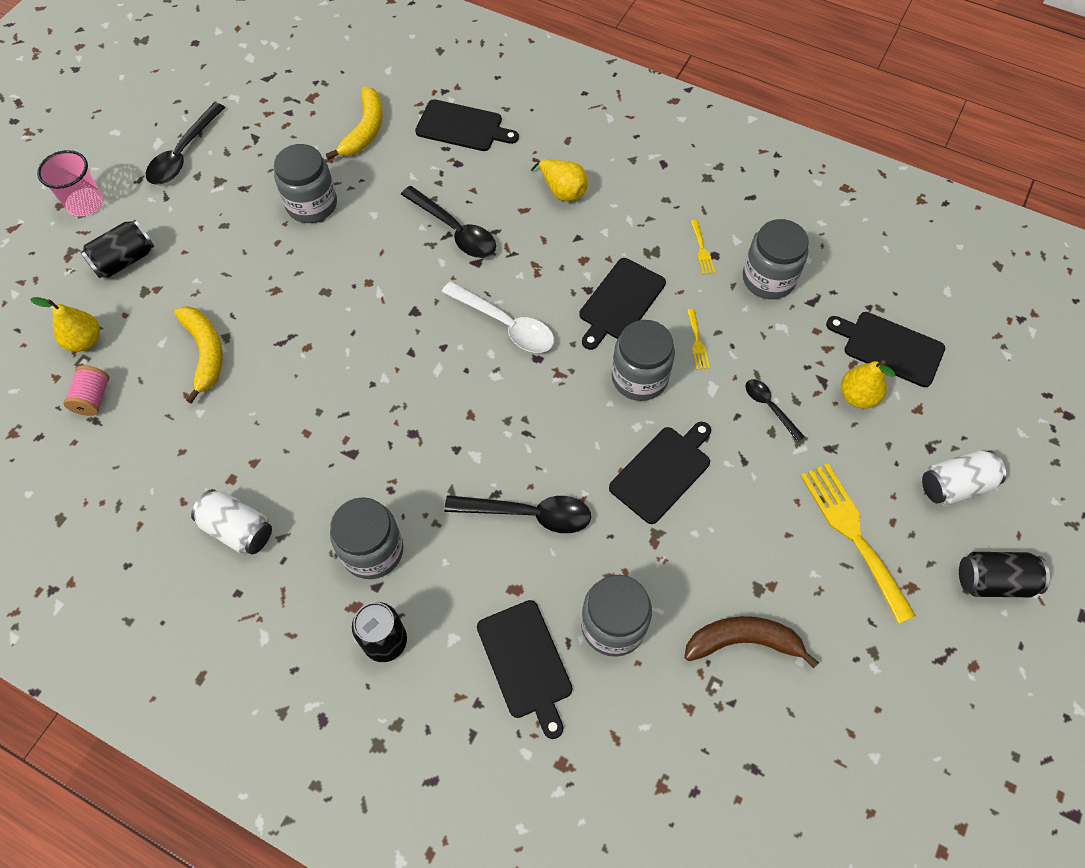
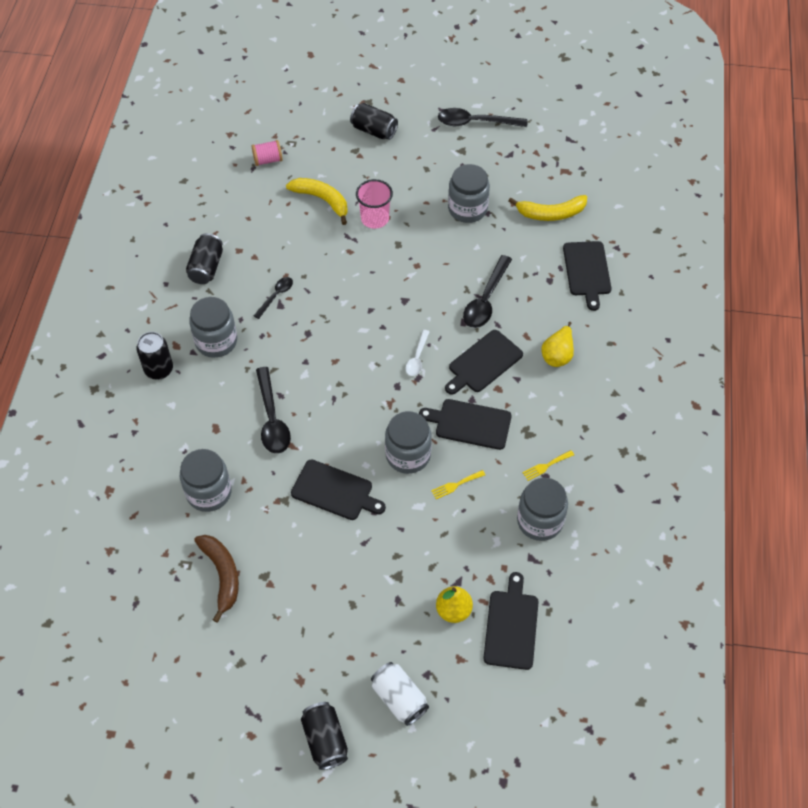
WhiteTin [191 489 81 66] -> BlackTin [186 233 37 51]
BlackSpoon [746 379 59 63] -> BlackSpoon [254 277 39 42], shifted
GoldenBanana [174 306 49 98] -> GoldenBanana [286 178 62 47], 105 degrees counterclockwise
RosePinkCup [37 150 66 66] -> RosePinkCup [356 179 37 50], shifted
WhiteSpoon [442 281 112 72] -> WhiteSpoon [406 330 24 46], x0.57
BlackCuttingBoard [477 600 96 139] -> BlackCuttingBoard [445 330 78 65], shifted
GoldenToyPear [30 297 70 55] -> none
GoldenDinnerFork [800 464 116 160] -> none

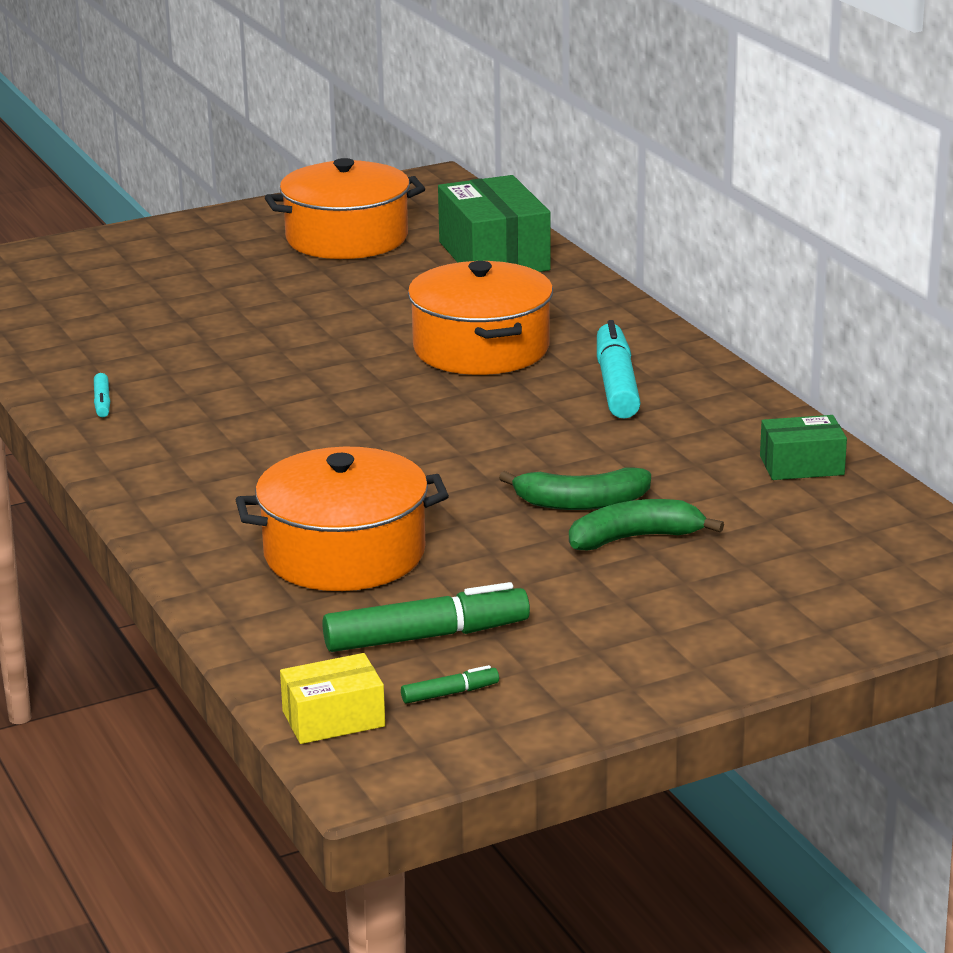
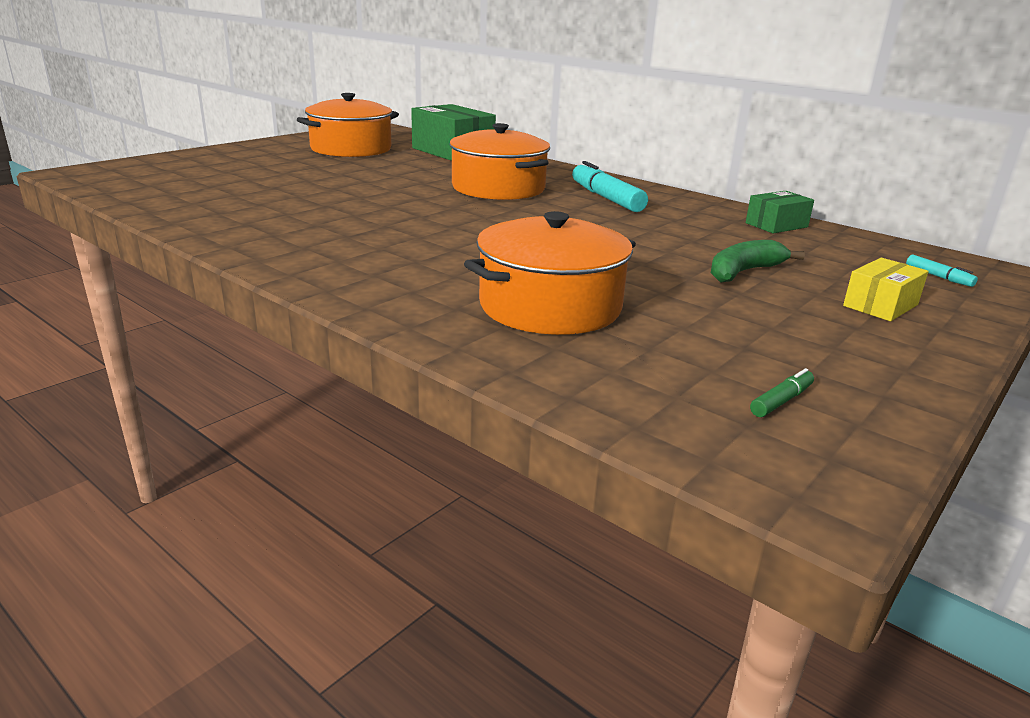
GoldenParcel [280 653 105 91] -> GoldenParcel [843 258 86 63], shifted
TurquoiseMarkerPen [94 373 16 44] -> TurquoiseMarkerPen [906 255 72 32], shifted
EmeraldMarkerPen [322 582 208 70] -> none
EmeraldBanana [499 468 152 42] -> none

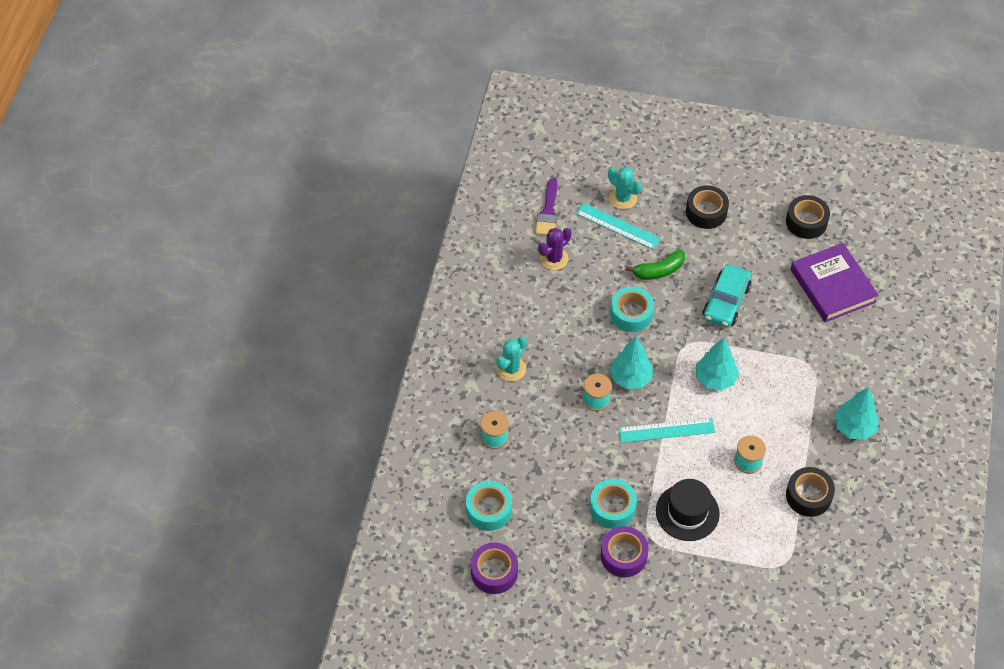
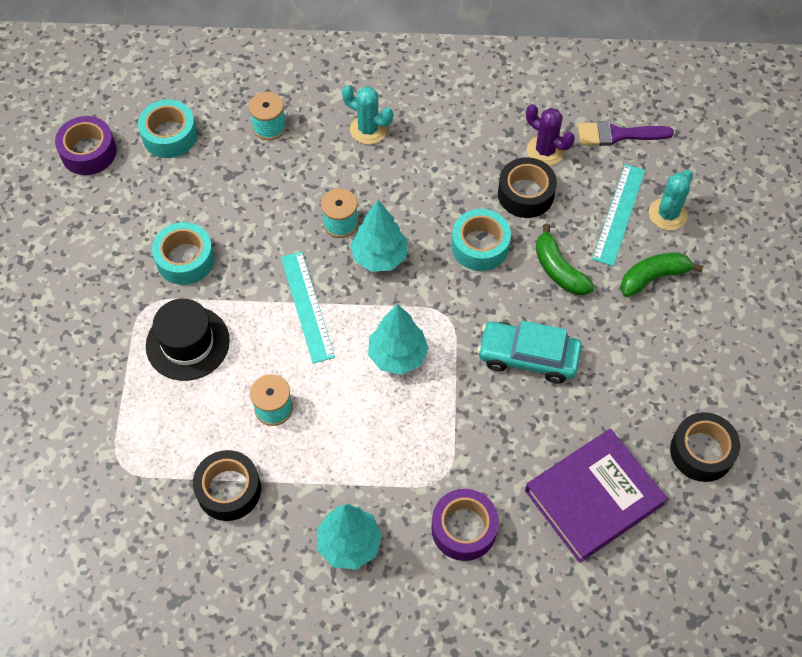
VioletStickyTape [600 526 49 51] -> VioletStickyTape [431 489 68 72], shifted
BlackStickyTape [686 185 43 44] -> BlackStickyTape [498 157 59 61], shifted
none -> EmeraldBanana [620 252 83 45]

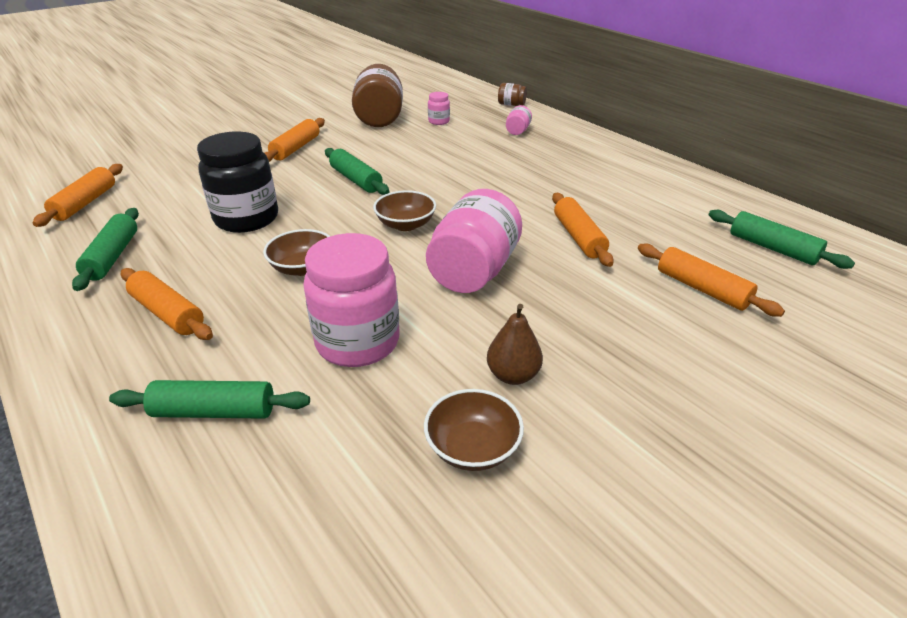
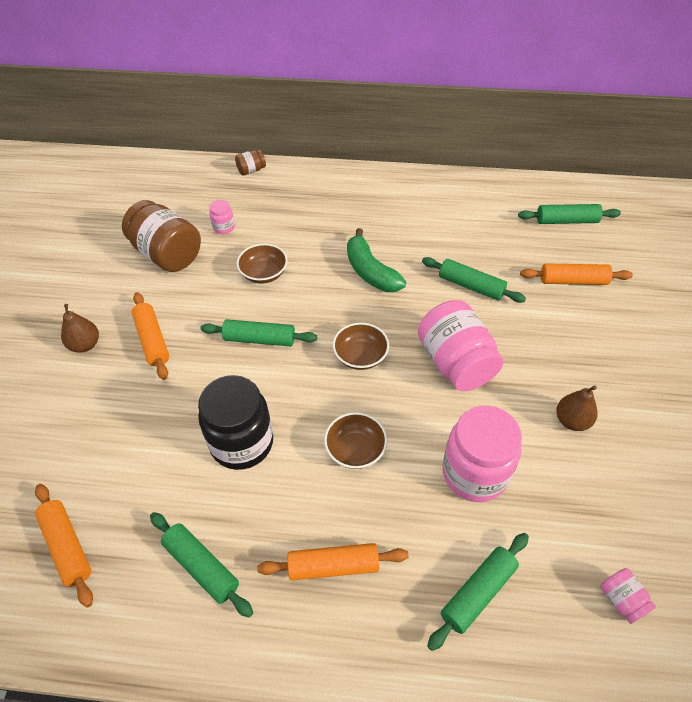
none -> DarkBrownToyPear [61 304 38 49]
DarkBrownBowl [424 389 100 82] -> DarkBrownBowl [237 243 51 41], shifted
none -> EmeraldBanana [347 228 59 64]
BrightOrangeDoughRoller [552 193 61 74] -> EmeraldDoughRoller [422 257 104 46]
RosePinkJar [506 105 26 30] -> RosePinkJar [601 568 55 56], shifted

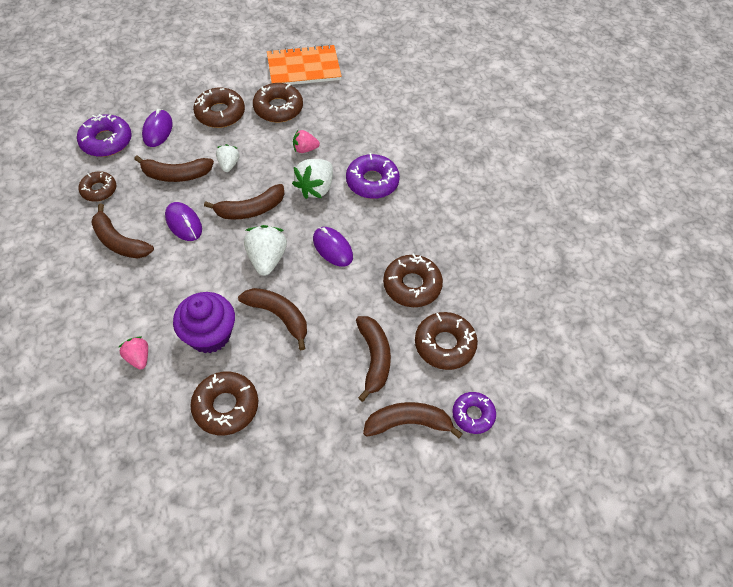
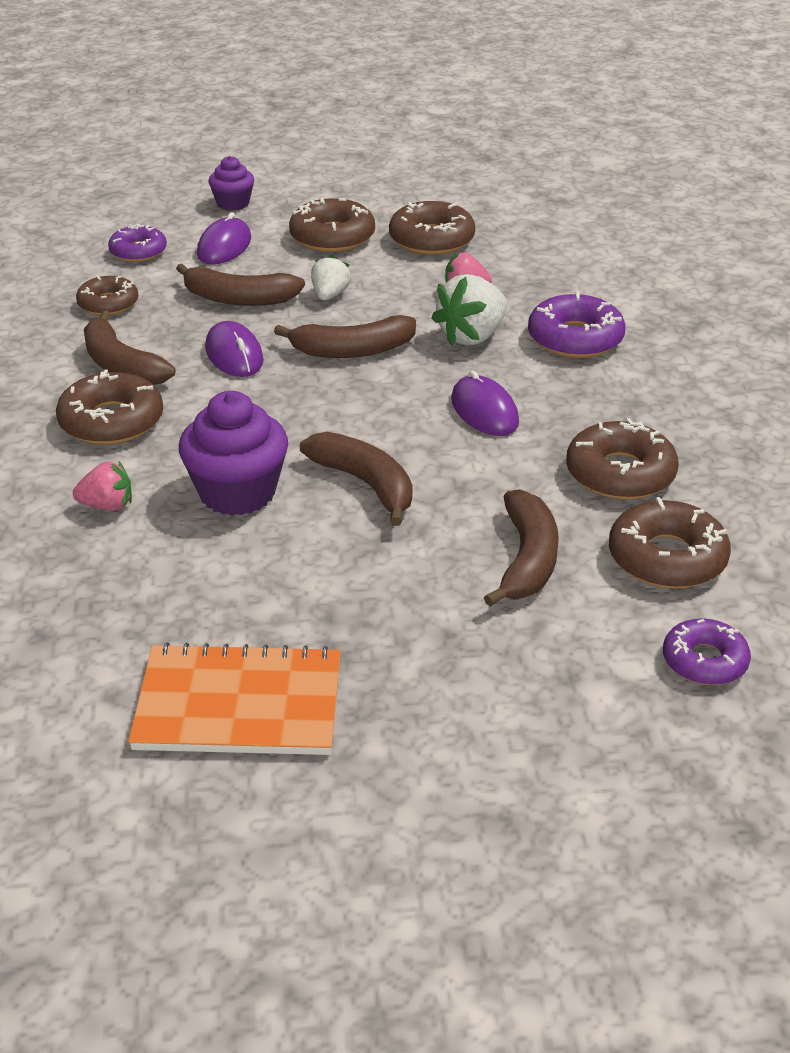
DarkBrownDoughnut [190 371 68 64] -> DarkBrownDoughnut [56 370 107 75], shifted
RosePinkToyStrawberry [119 336 29 34] -> RosePinkToyStrawberry [73 461 59 50], 105 degrees clockwise
VioletDoughnut [77 114 55 43] -> VioletDoughnut [108 224 59 38], x0.66
BrightOrangeNotebook [267 44 75 41] -> BrightOrangeNotebook [128 642 213 113], shifted
none -> VioletMuffin [209 156 45 55]
WhiteToyStrawberry [244 225 43 51] -> none
DarkBrownBanana [363 402 100 36] -> none

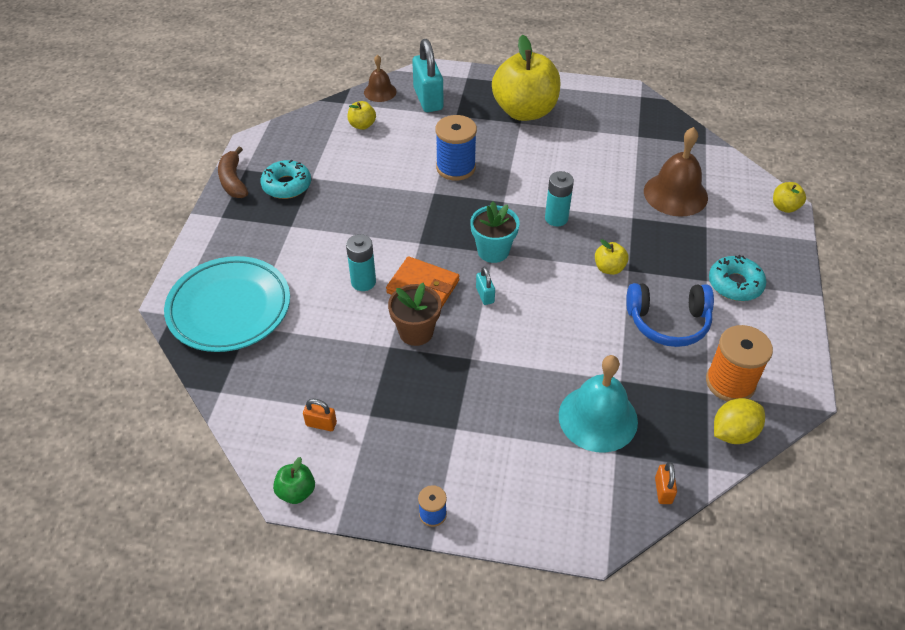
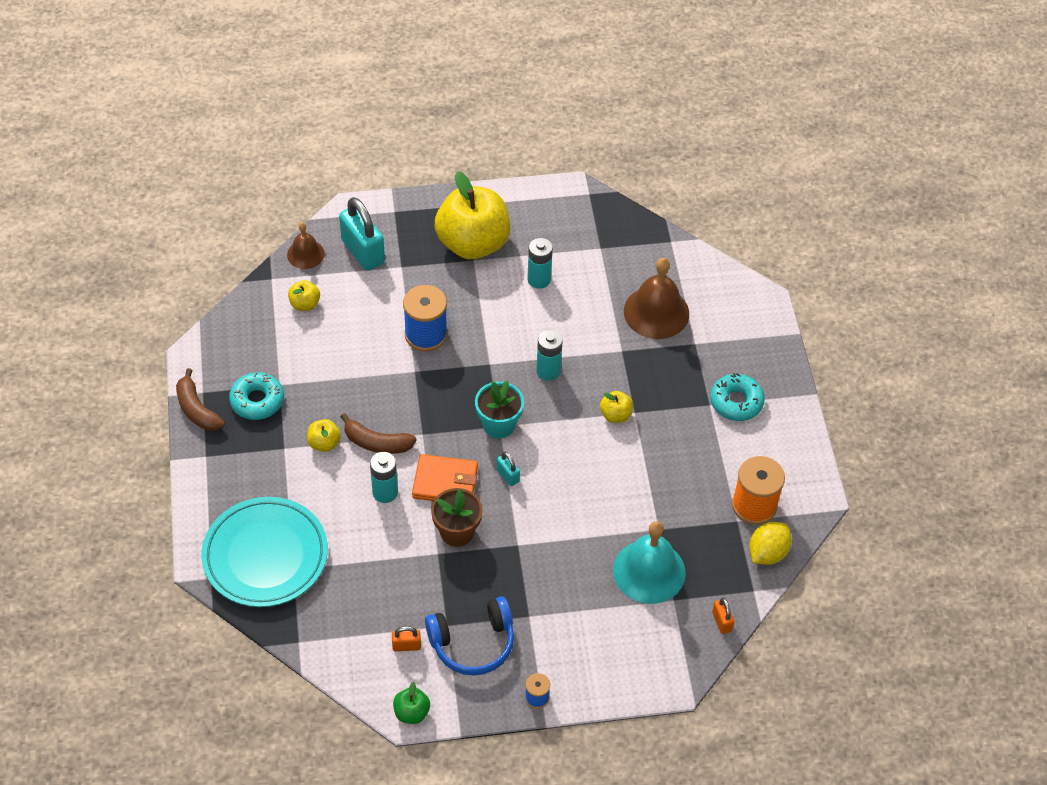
GoldenToyApple [773 182 33 31] -> GoldenToyApple [307 419 34 33], shifted
none -> DarkBrownBanana [341 413 76 41]
CobaltHeadset [626 283 88 64] -> CobaltHeadset [425 596 89 79], shifted
none -> TurquoisePowerCell [527 238 26 51]

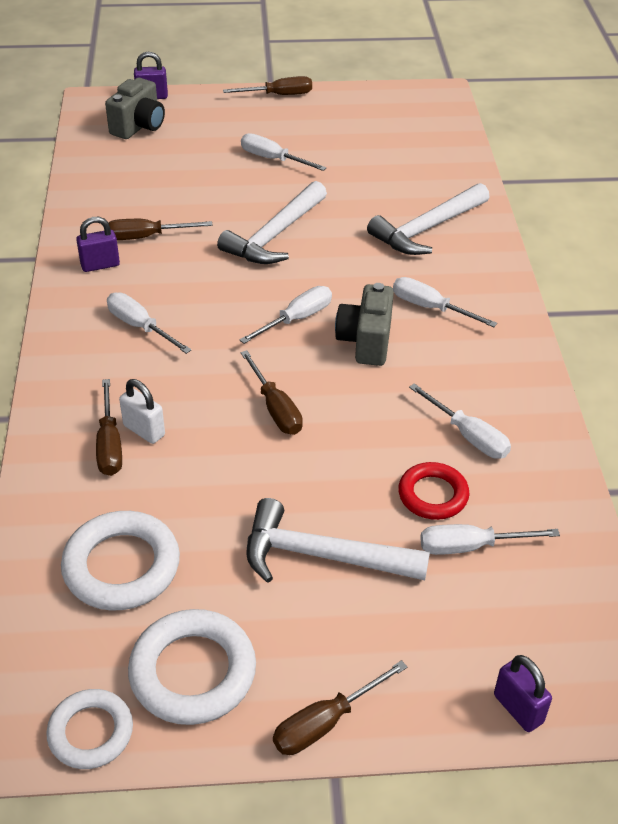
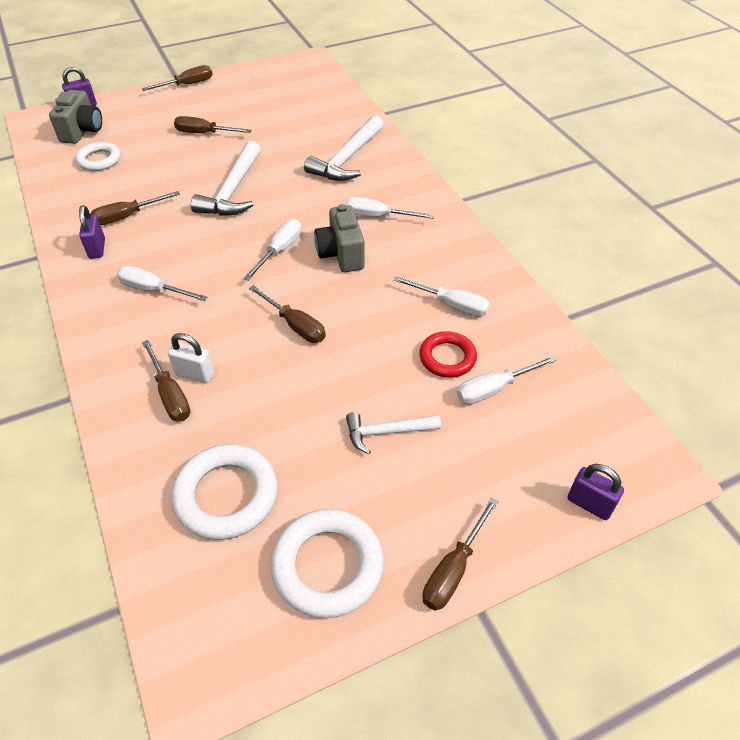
WhiteTorus [46 689 87 80] -> WhiteTorus [75 142 45 29], shifted
VioletLock [76 217 44 55] -> VioletLock [79 205 26 54], 60 degrees counterclockwise
WhiteFlatScrewdriver [241 133 86 38] -> DarkBrownFlatScrewdriver [174 116 78 17]
WhiteCarpenter'sHammer [246 498 184 85] -> WhiteCarpenter'sHammer [346 412 95 42], x0.61

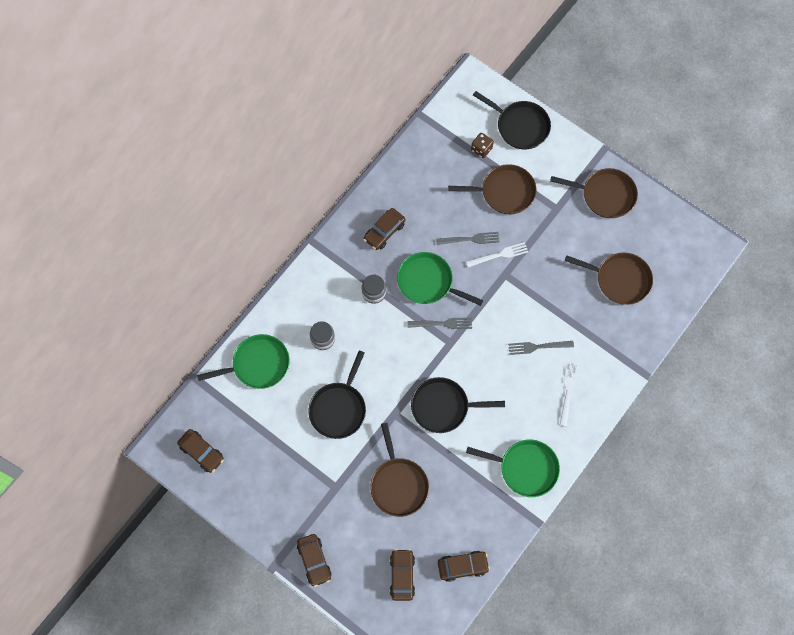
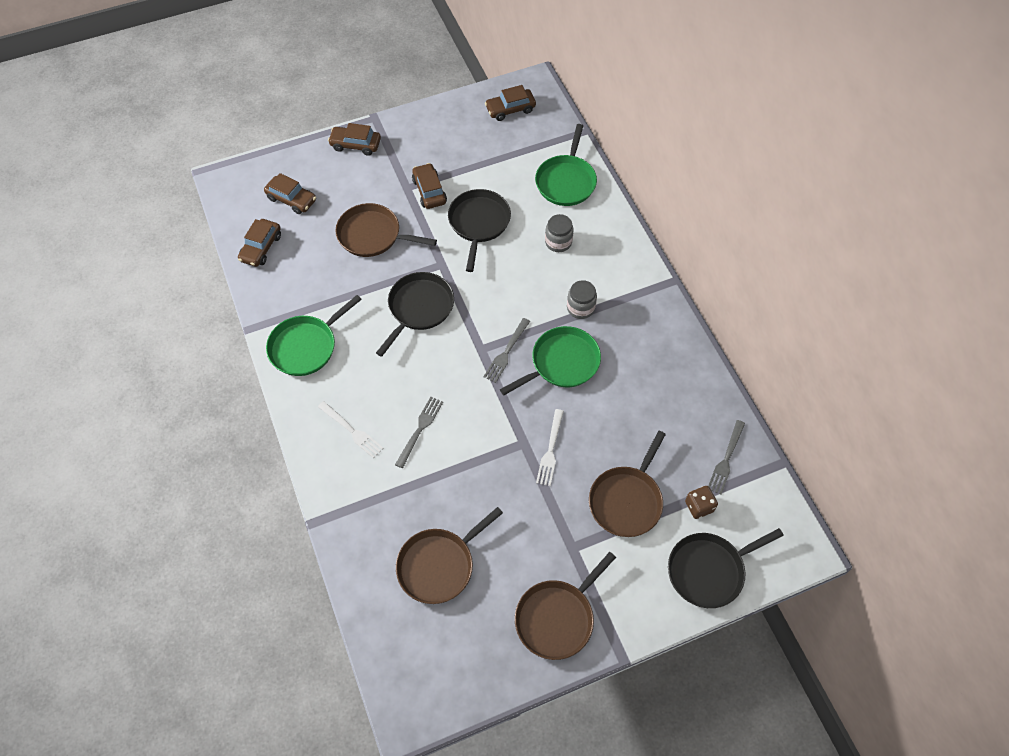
DarkBrownAutomobile [364 208 41 42] -> DarkBrownAutomobile [412 163 35 46], shifted
BlackFryingPan [308 351 58 88] -> BlackFryingPan [448 189 63 83], 45 degrees clockwise
GreyDinnerFork [436 232 64 13] -> GreyDinnerFork [708 420 37 74], shifted

